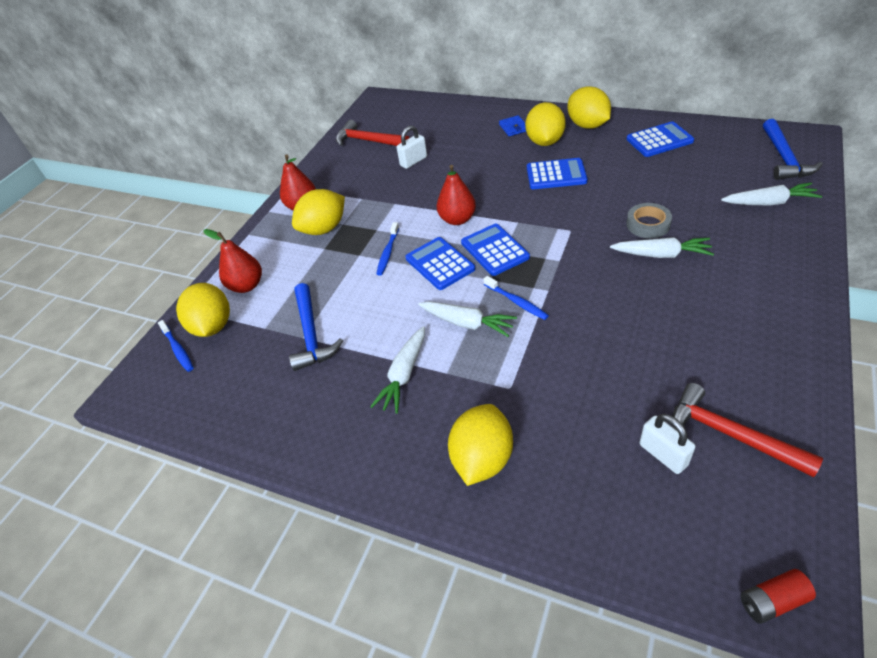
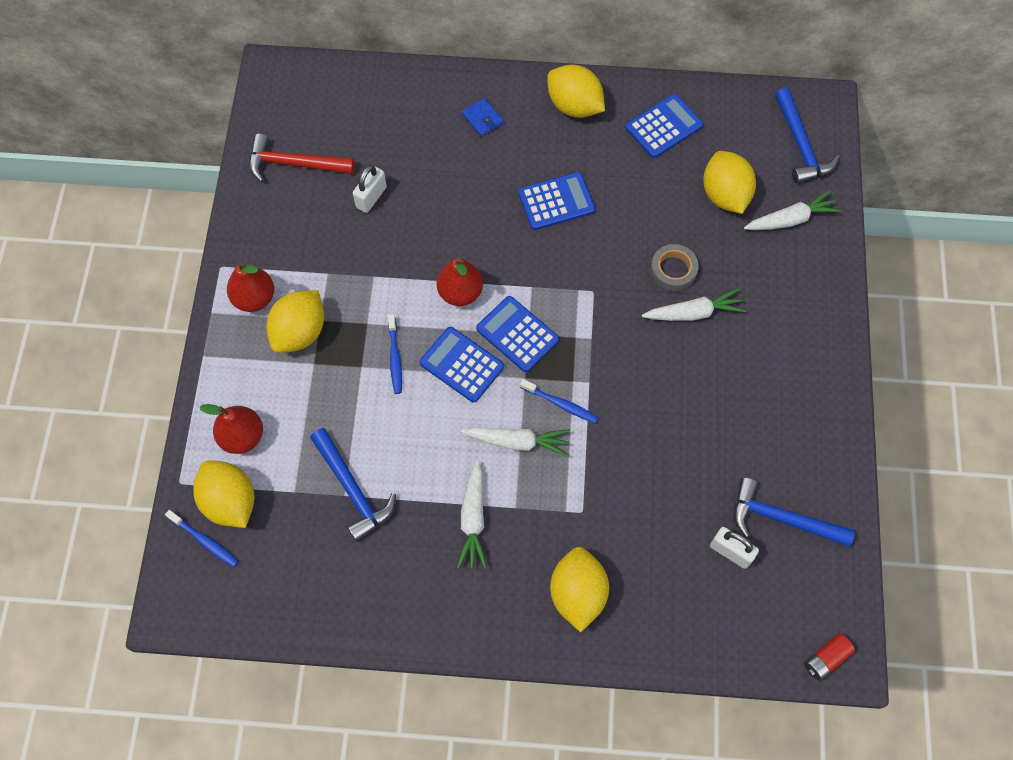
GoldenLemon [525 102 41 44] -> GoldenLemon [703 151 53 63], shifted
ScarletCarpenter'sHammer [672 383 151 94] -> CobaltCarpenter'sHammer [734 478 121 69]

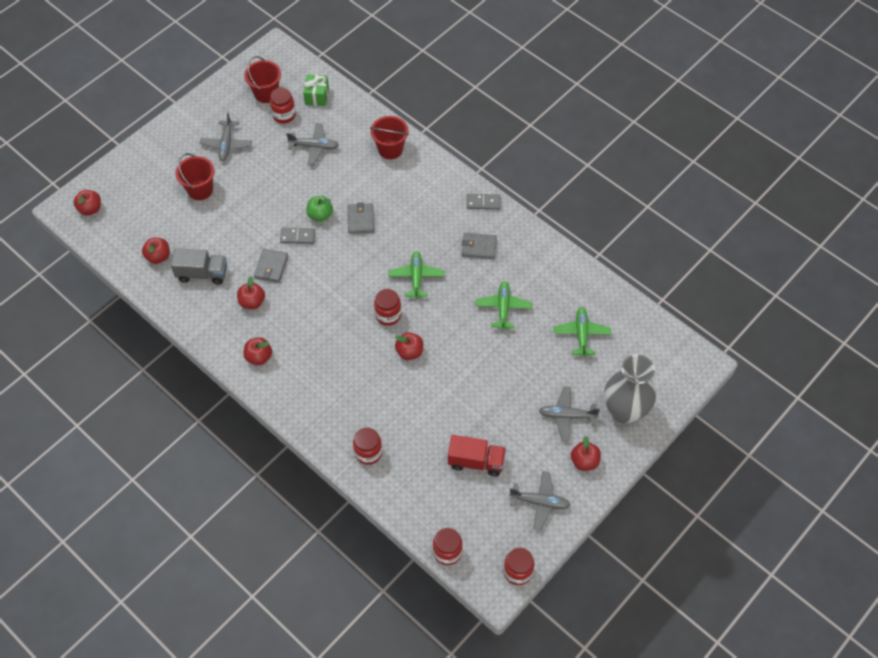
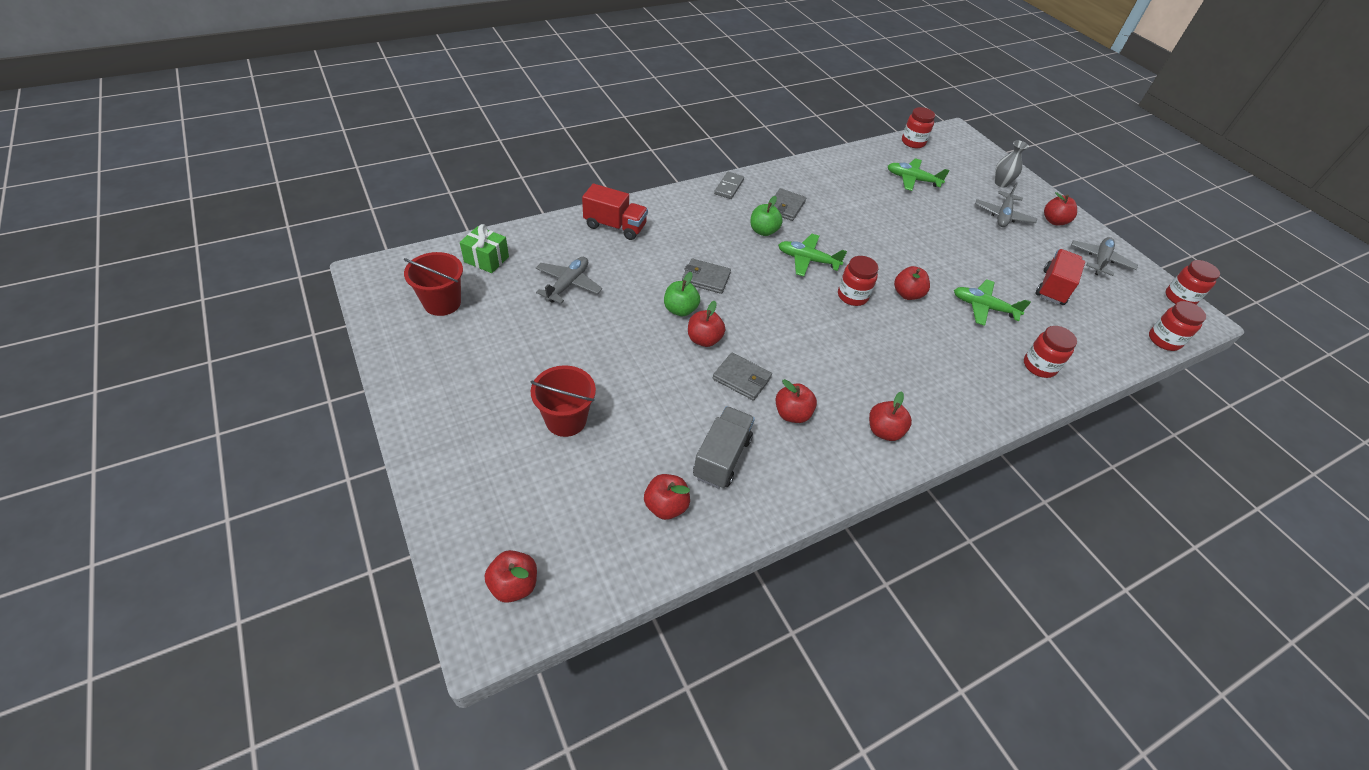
ScarletPail [370 116 39 43] -> ScarletToyTruck [582 184 66 56]
GreyDominoTile [280 228 35 16] -> ScarletToyApple [688 301 37 46]
none -> EmeraldToyApple [750 196 33 40]
ScarletJar [270 88 26 36] -> ScarletJar [902 107 33 41], shifted
EmeraldPlane [475 281 57 49] -> EmeraldPlane [954 279 77 47], shifted
GreyVase [604 354 52 70] -> GreyVase [995 140 34 47], x0.49
GreyPlane [200 112 52 49] -> none

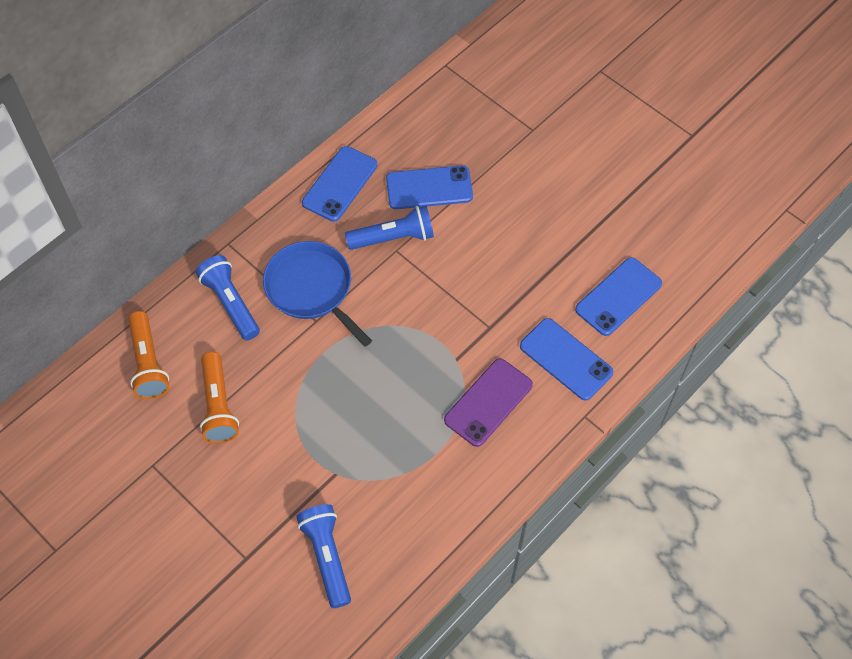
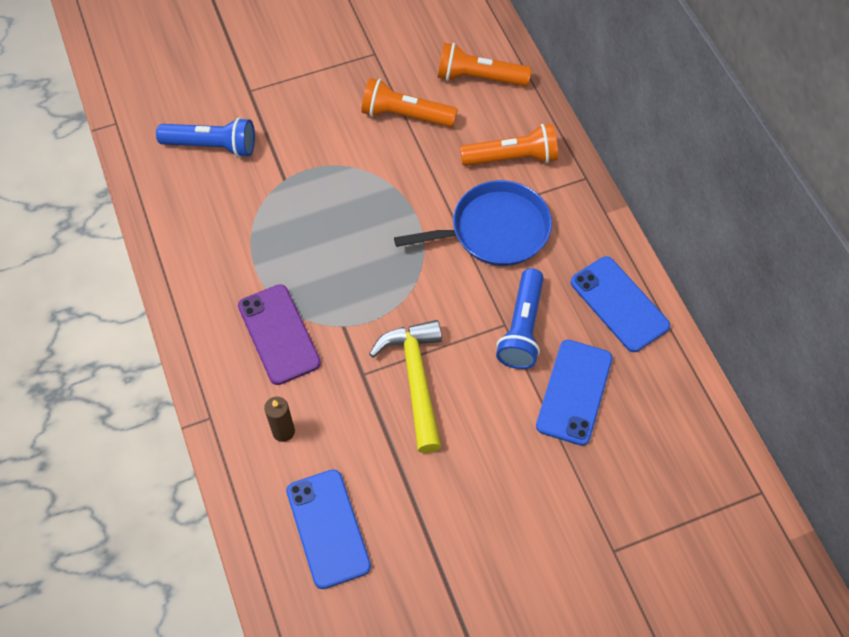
CobaltMobilePhone [520 318 93 82] -> DarkBrownPillarCandle [264 397 31 45]
none -> GoldenCarpenter'sHammer [369 320 73 133]
CobaltFlashlight [196 255 64 85] -> BrightOrangeFlashlight [460 124 98 42]

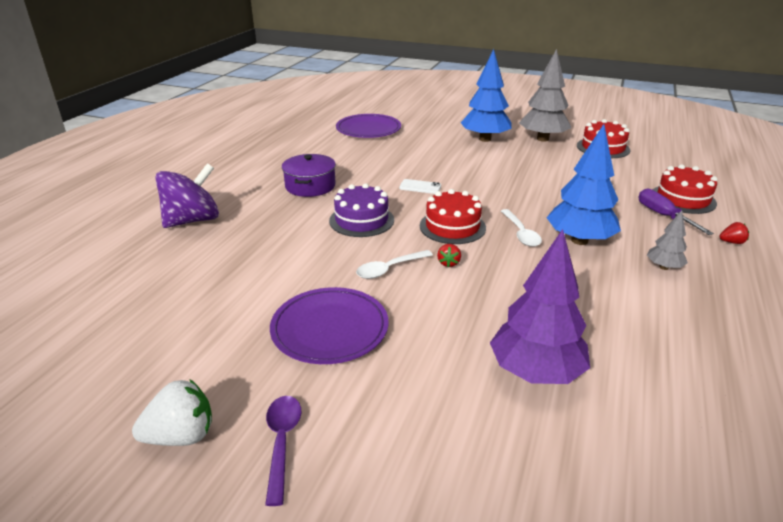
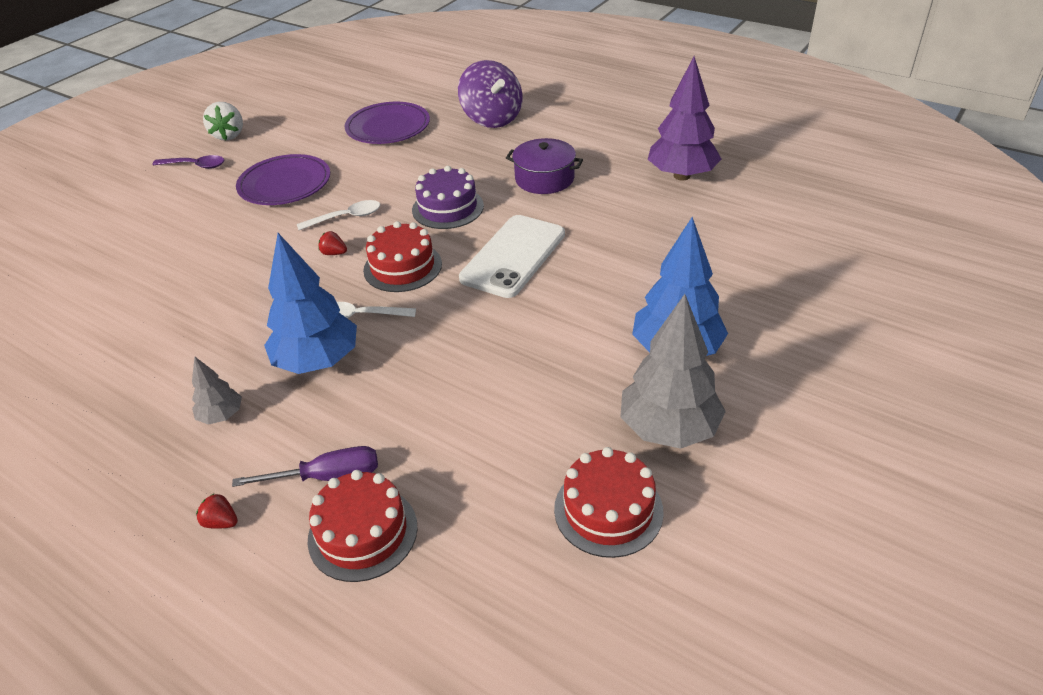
ScarletToyStrawberry [719 222 30 22] -> ScarletToyStrawberry [196 494 42 35], 105 degrees clockwise
WhiteSpoon [356 250 77 29] -> WhiteSpoon [297 200 83 30], 90 degrees clockwise
VioletFlatDish [336 114 65 24] -> VioletFlatDish [345 102 85 42], shifted
WhiteMobilePhone [399 179 42 15] -> WhiteMobilePhone [459 215 106 83], x2.27
VioletToyTree [490 229 100 155] -> VioletToyTree [648 56 73 124], shifted

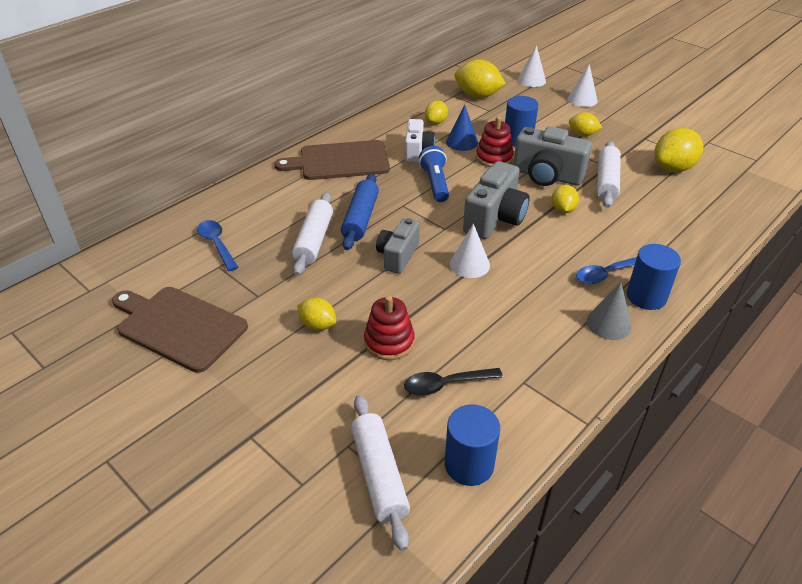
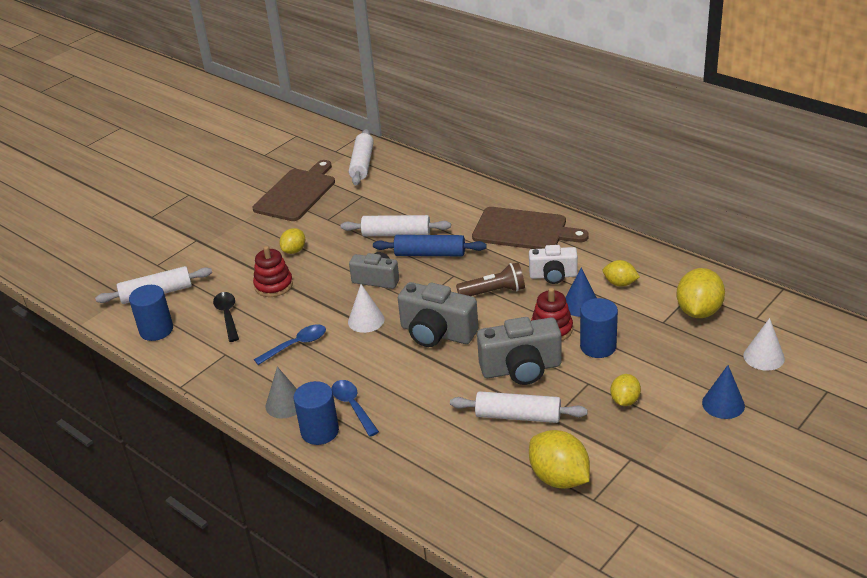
CobaltSpoon [197 220 41 51] -> CobaltSpoon [254 324 72 41], shifted
none -> WhiteDoughRoller [349 129 25 56]
CobaltFlashlight [419 146 30 56] -> DarkBrownFlashlight [456 262 69 34]
DarkBrownCuttingBoard [274 140 116 40] -> DarkBrownCuttingBoard [472 207 117 42], 120 degrees clockwise
GreyPhotoCamera [513 126 79 60] -> GreyPhotoCamera [477 317 84 68], 120 degrees counterclockwise
WhiteSolidCone [568 64 30 43] -> CobaltSolidCone [702 365 43 54]
GoldenLemon [551 185 28 28] -> none

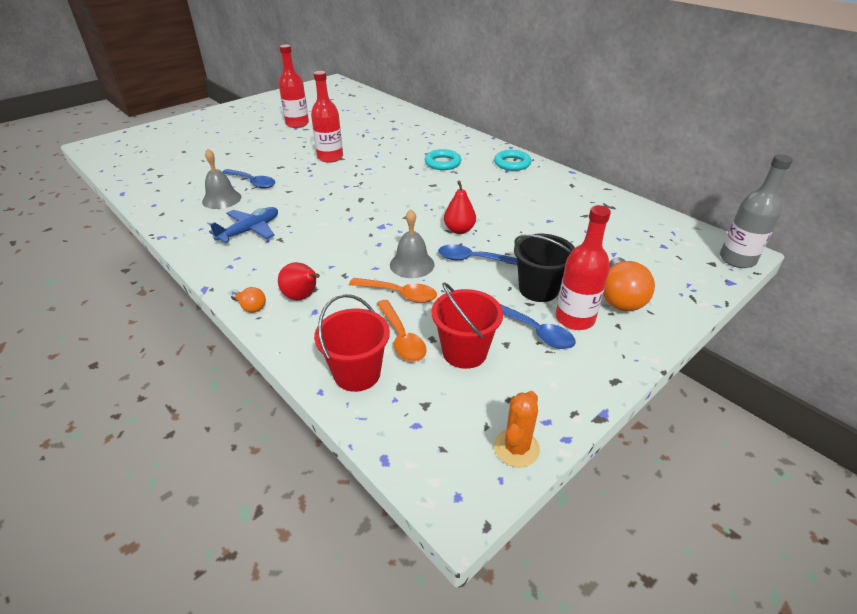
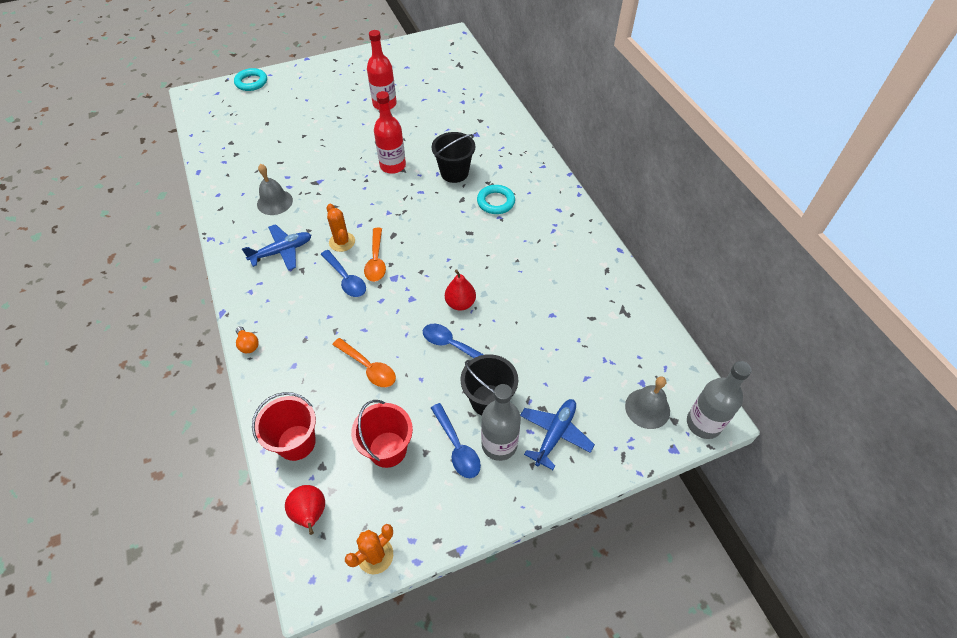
TurquoiseTorus [494 150 37 21] -> TurquoiseTorus [234 68 33 23], shifted
ScarletToyPear [278 262 42 38] -> ScarletToyPear [285 485 40 50], shifted
CobaltSpoon [222 169 53 20] -> CobaltSpoon [321 250 45 47], shifted
none -> BrightOrangeCactus [327 204 28 48]
BrightOrangeSpoon [376 300 51 62] -> BrightOrangeSpoon [364 228 22 54], shifted
none -> BlackPail [432 132 43 51]
ScarletFlask [556 205 55 125] -> GreyFlask [481 384 40 77]
BrightOrangeLightBulb [603 257 52 54] -> CobaltPlane [520 399 75 71]
GreySchoolBell [390 209 45 69] -> GreySchoolBell [625 376 45 53], shifted

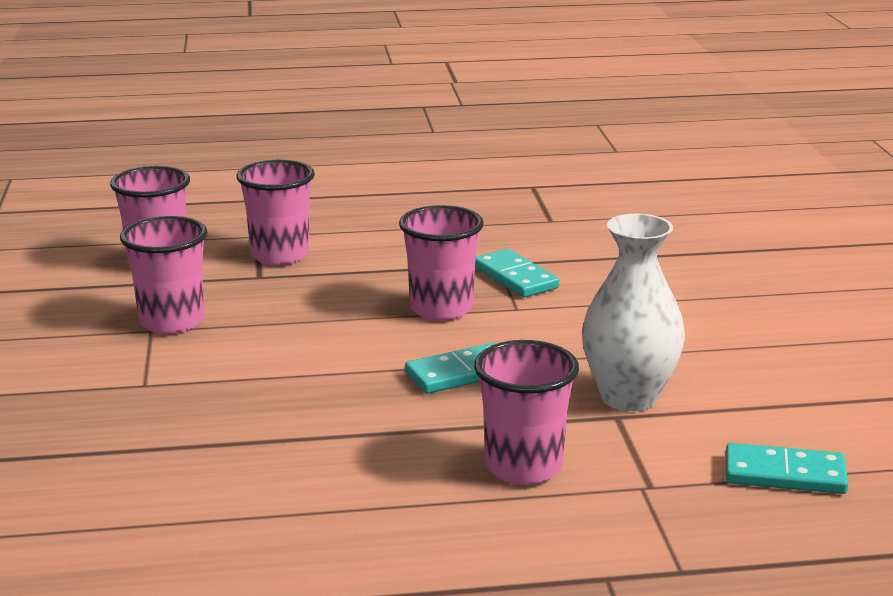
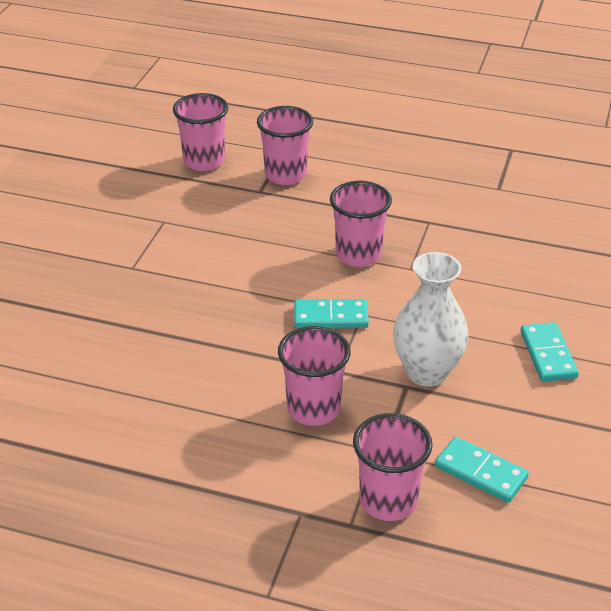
RosePinkCup [120 216 88 118] -> RosePinkCup [353 413 80 108], shifted
TurquoiseDominoTile [475 249 84 48] -> TurquoiseDominoTile [520 322 59 60], shifted

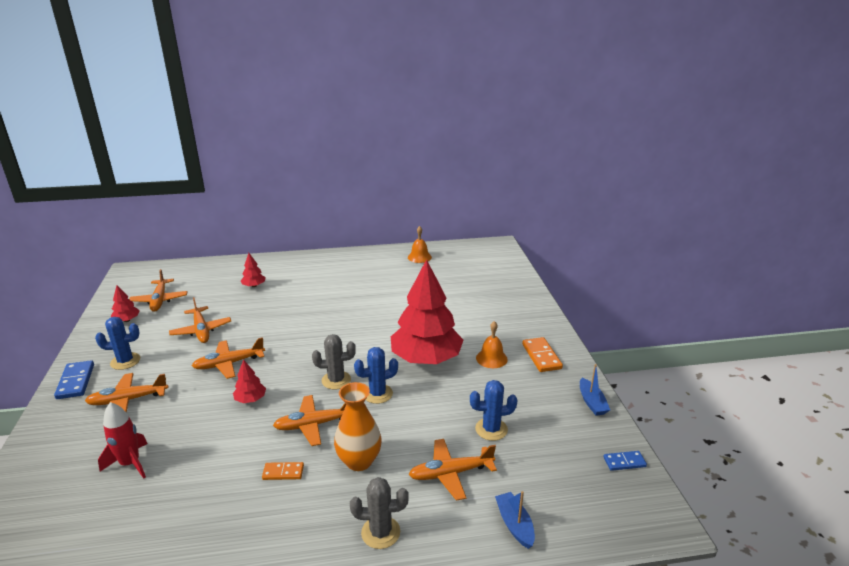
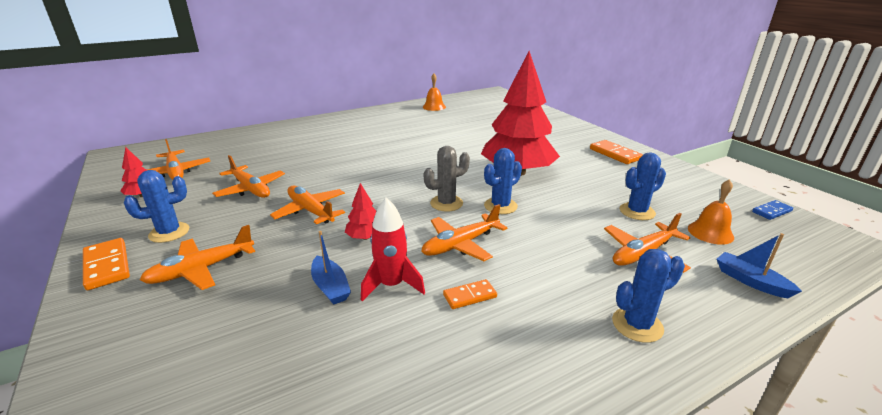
CobaltDominoTile [54 360 40 39] -> BrightOrangeDominoTile [83 238 47 52]
BrightOrangePlane [192 337 73 42] -> BrightOrangePlane [270 185 75 39], 90 degrees clockwise
CobaltSailboat [580 364 30 52] -> CobaltSailboat [311 231 40 74], shifted
ScarletToyRocket [98 402 49 77] -> ScarletToyRocket [361 198 64 103], shifted
GreyCactus [350 477 59 72] -> CobaltCactus [612 249 73 94]
BrightOrangeSchoolBell [476 321 32 47] -> BrightOrangeSchoolBell [688 179 46 66], shifted
ScarletToyTree [241 253 25 34] -> none
BrightOrangeVase [334 382 48 89] -> none

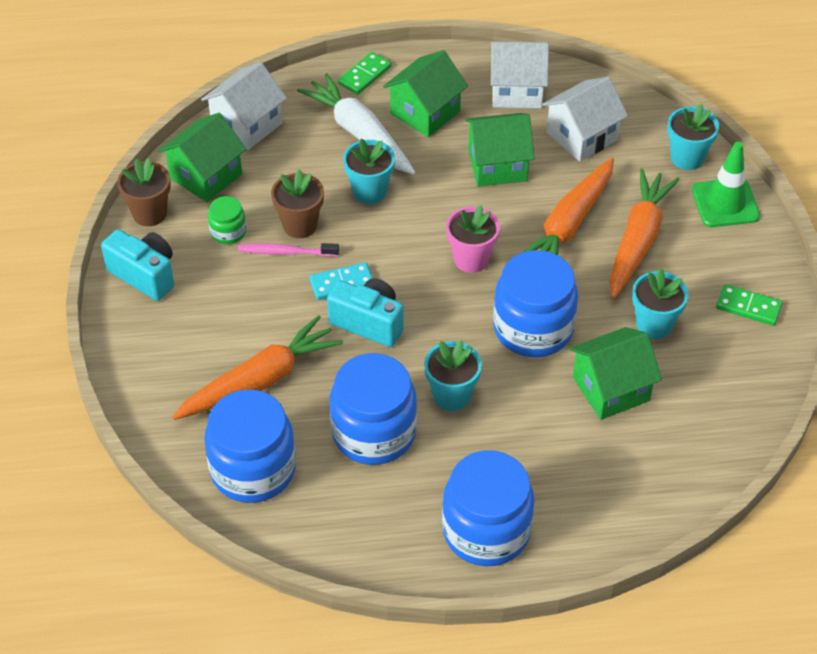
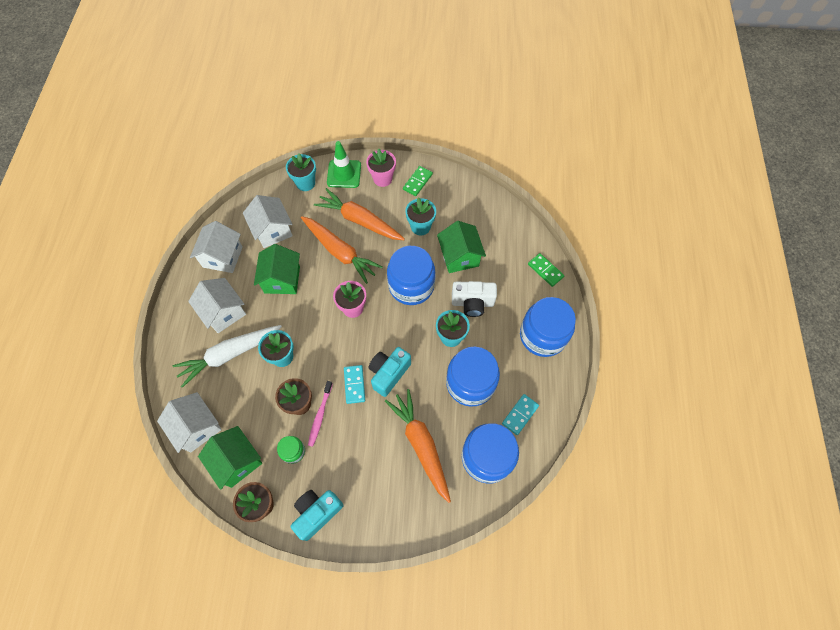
EmeraldToyHouse [383 50 85 87] -> WhiteToyHouse [188 278 58 55]
none -> RosePinkPottedPlant [366 149 30 38]
none -> WhitePhotoCamera [452 281 45 36]
none -> TurquoiseDominoTile [502 394 37 41]
EmeraldDominoTile [338 52 54 43] -> EmeraldDominoTile [528 253 36 34], shifted

